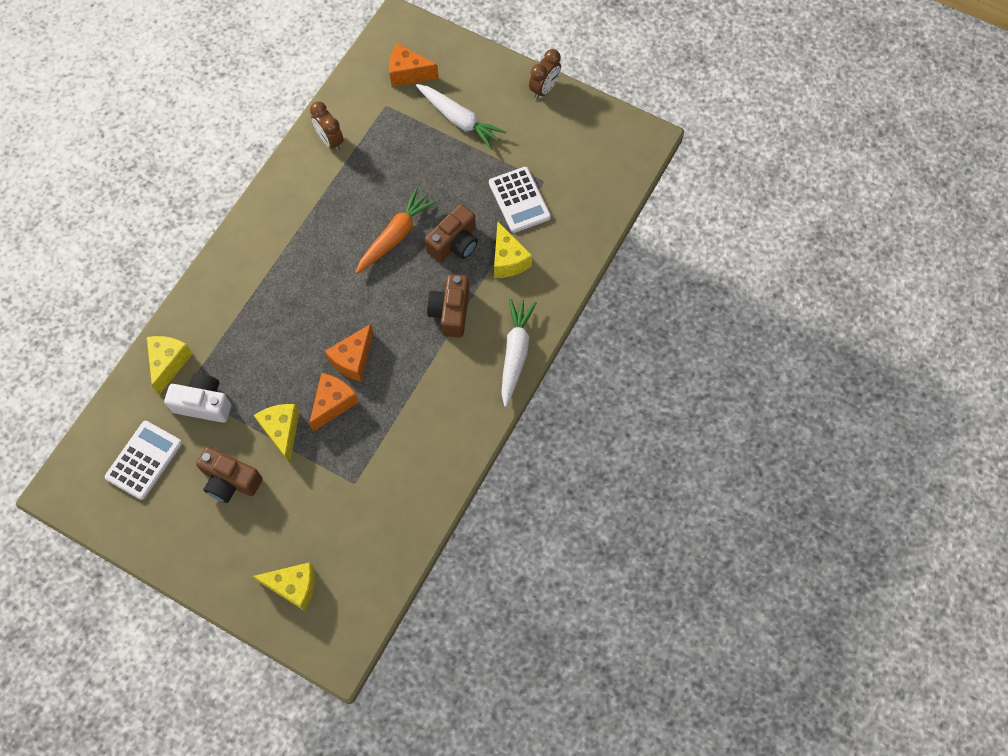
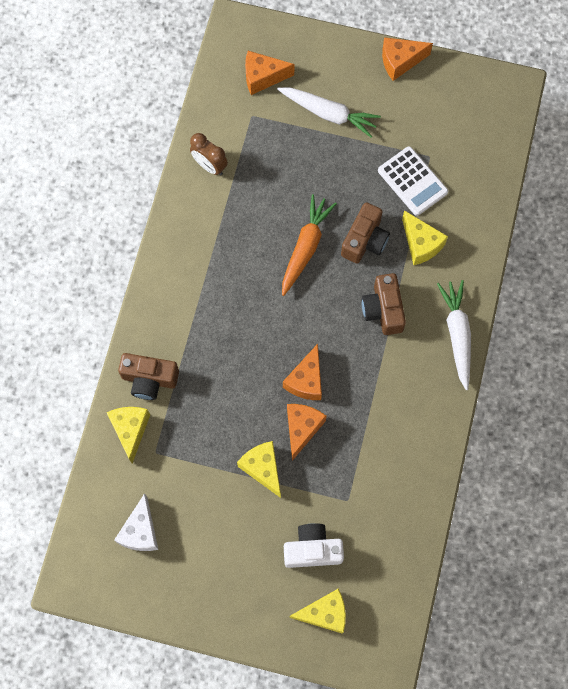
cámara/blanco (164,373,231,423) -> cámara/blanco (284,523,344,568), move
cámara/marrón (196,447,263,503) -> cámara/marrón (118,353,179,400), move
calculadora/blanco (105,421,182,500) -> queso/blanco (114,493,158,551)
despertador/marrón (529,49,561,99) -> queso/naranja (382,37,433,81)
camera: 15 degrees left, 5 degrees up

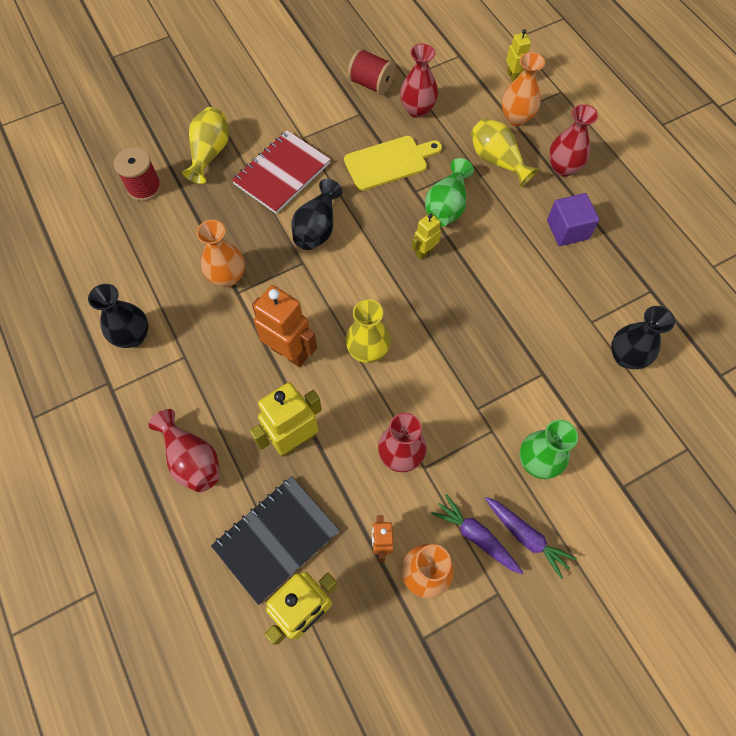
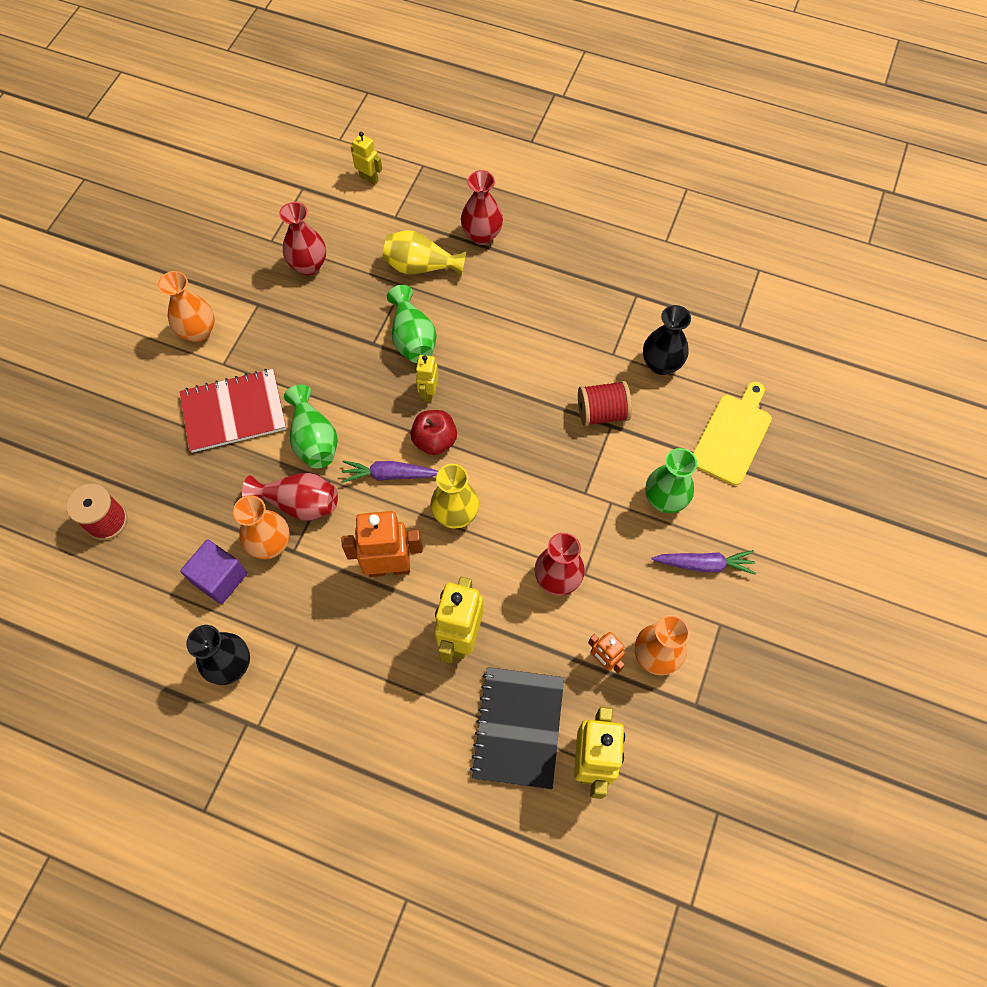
florero/amarillo (182,107,229,184) -> none
none -> manzana/rojo (410,410,457,455)
florero/rojo (148,409,220,492) -> florero/rojo (242,473,338,521), move
tabla de cortar/amarillo (344,136,442,191) -> tabla de cortar/amarillo (693,382,772,486), move
carrete/rojo (348,48,395,95) -> carrete/rojo (578,381,632,426), move
zanahoria/morado (431,494,523,574) -> zanahoria/morado (341,460,438,483), move
florero/naranja (502,52,545,126) -> florero/naranja (158,271,214,342), move
cubo/morado (547,193,600,246) -> cubo/morado (180,540,247,604), move
florero/negro (291,179,342,250) -> florero/verde (284,385,338,468)
cuaderno/rojo (232,130,331,214) -> cuaderno/rojo (179,369,286,453), 75 degrees clockwise
camera: 40 degrees left, 0 degrees up

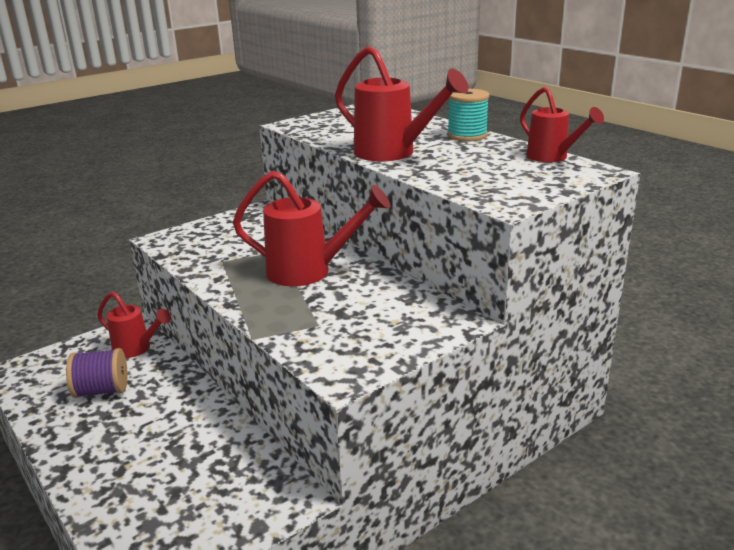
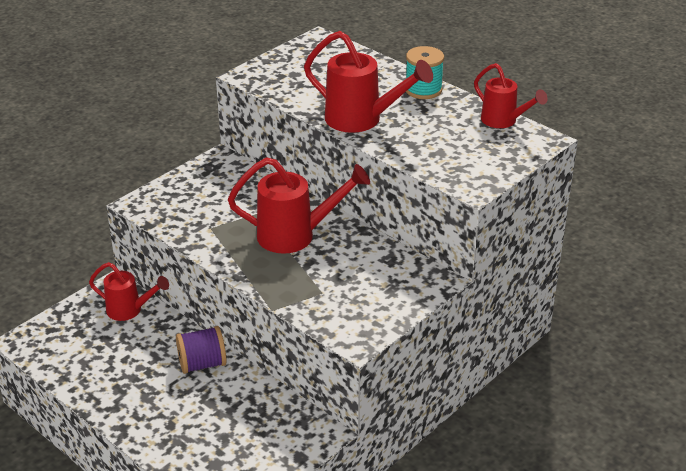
carrete/morado (66,348,128,398) -> carrete/morado (176,326,227,374), move
camera: 10 degrees left, 10 degrees up

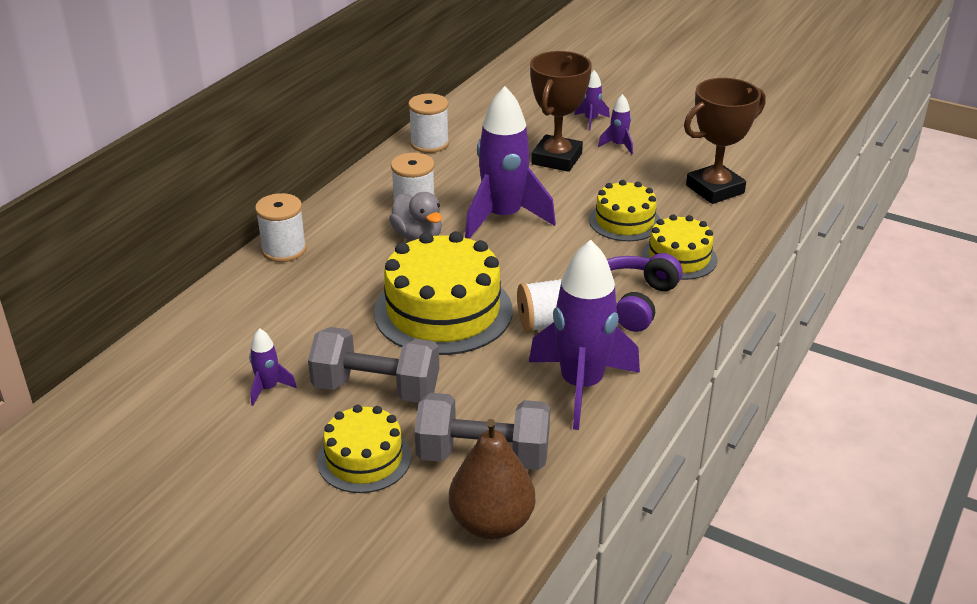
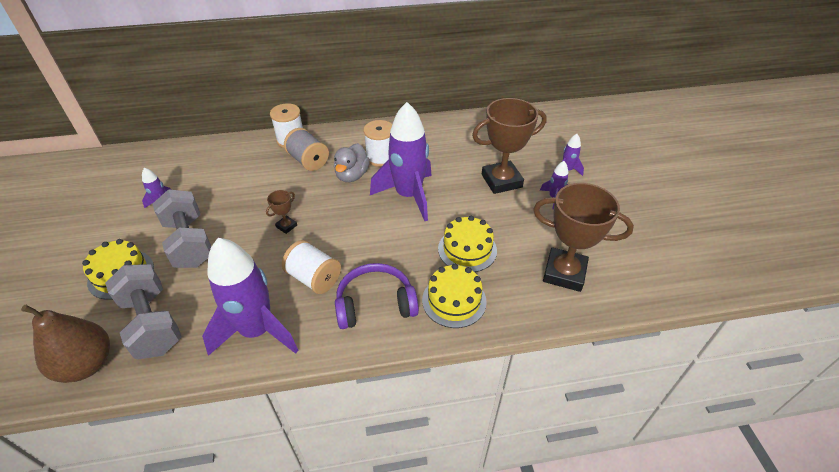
carrete/blanco (408,94,449,153) -> none
none -> carrete/gris (284,128,329,171)
tarta/amarillo (374,231,512,355) -> trofeo/marrón (266,190,297,234)
camera: 50 degrees right, 10 degrees up

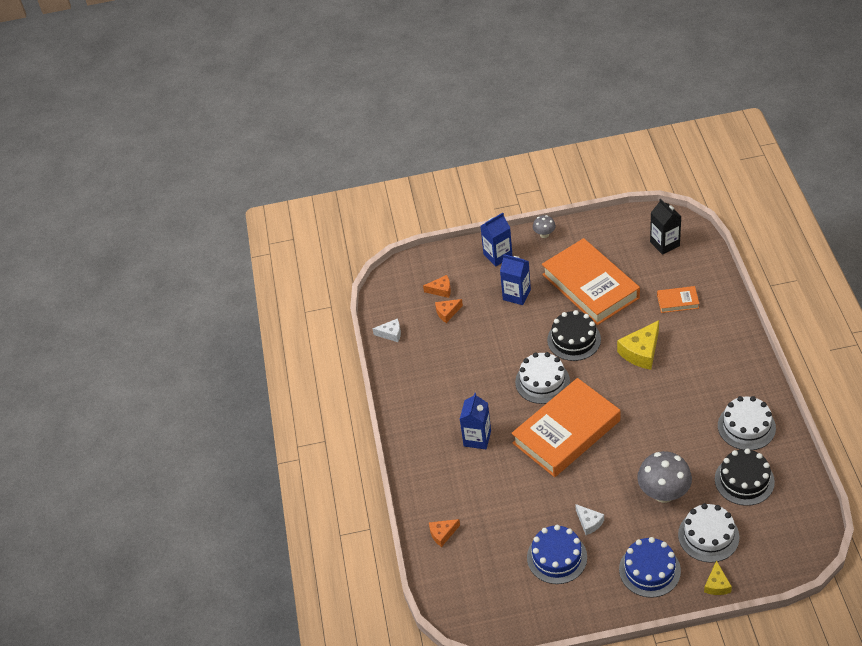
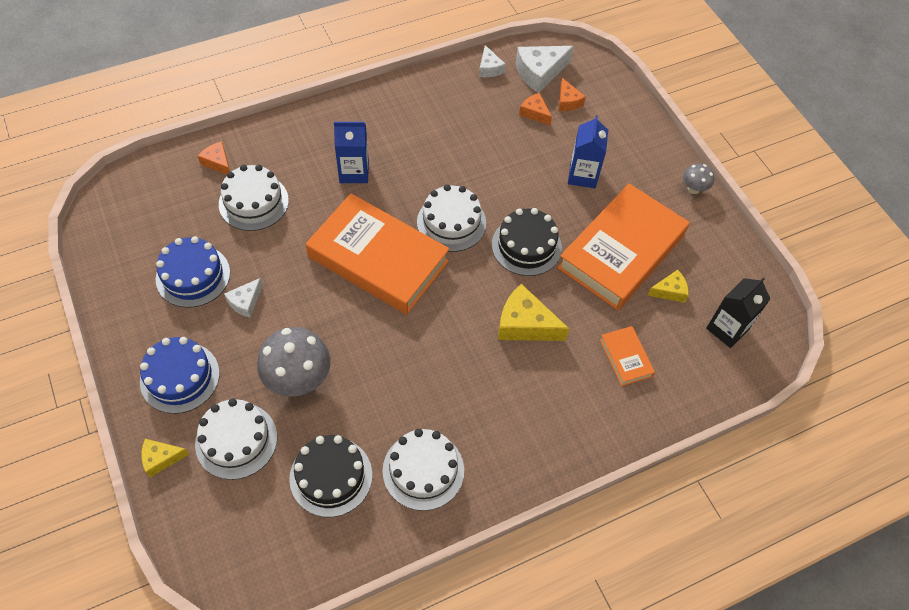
cartón de leche/azul (480,213,513,267) -> none
none -> tarta/blanco (219,164,289,231)
none -> queso/blanco (516,46,574,93)
none -> queso/amarillo (647,270,689,303)
camera: 65 degrees right, 10 degrees up

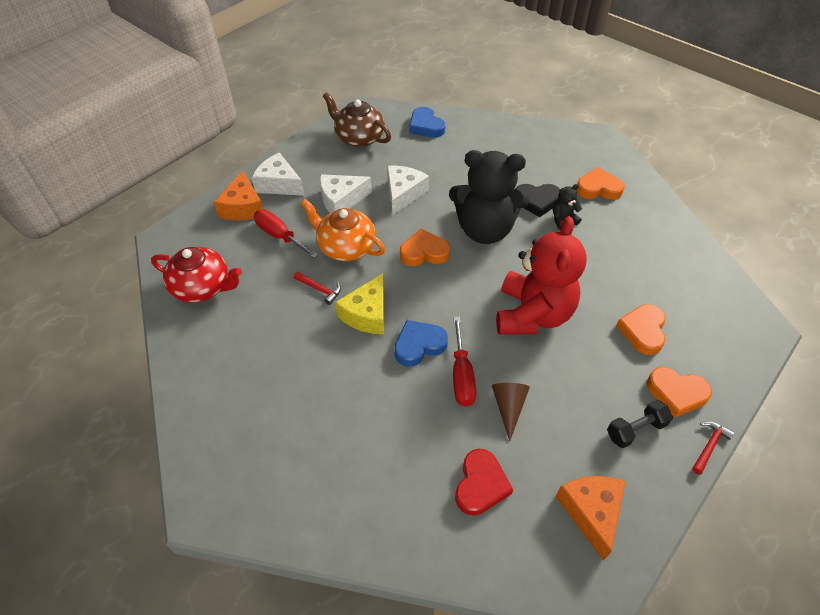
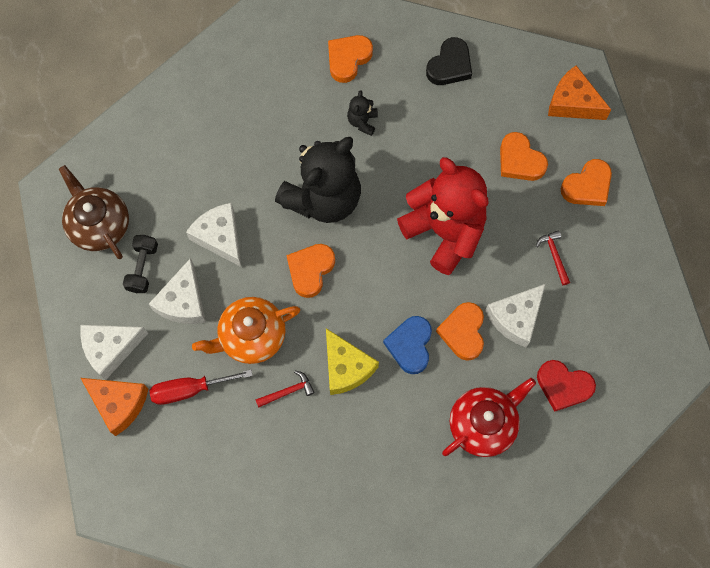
corazón/azul (409,107,445,138) -> none
tetera/rojo (151,247,242,303) -> tetera/rojo (442,378,536,457), move
corazón/negro (516,184,560,217) -> corazón/negro (426,37,472,85), move
queso/naranja (556,476,626,561) -> queso/naranja (548,66,611,120), move
mancuerna/negro (607,400,673,448) -> mancuerna/negro (123,235,158,293), move
martillo/rojo (692,421,735,475) -> martillo/rojo (536,230,570,285), move
destornillador/rojo (453,317,476,406) -> corazón/naranja (436,302,484,361)
cono/marrón (492,383,530,441) -> queso/blanco (485,284,545,348)
tetera/marrón (323,92,391,147) -> tetera/marrón (59,165,129,259), 75 degrees clockwise
corazón/rojo (455,448,513,516) -> corazón/rojo (537,360,596,412), 150 degrees clockwise
camera: 55 degrees left, 20 degrees up

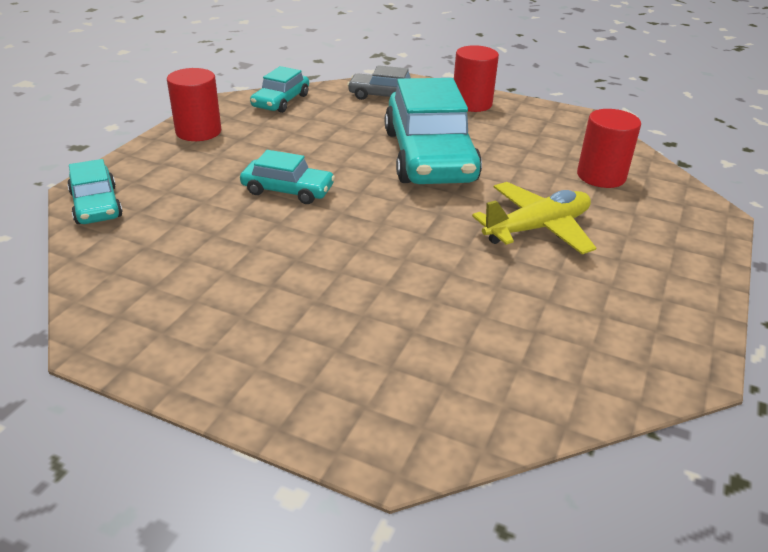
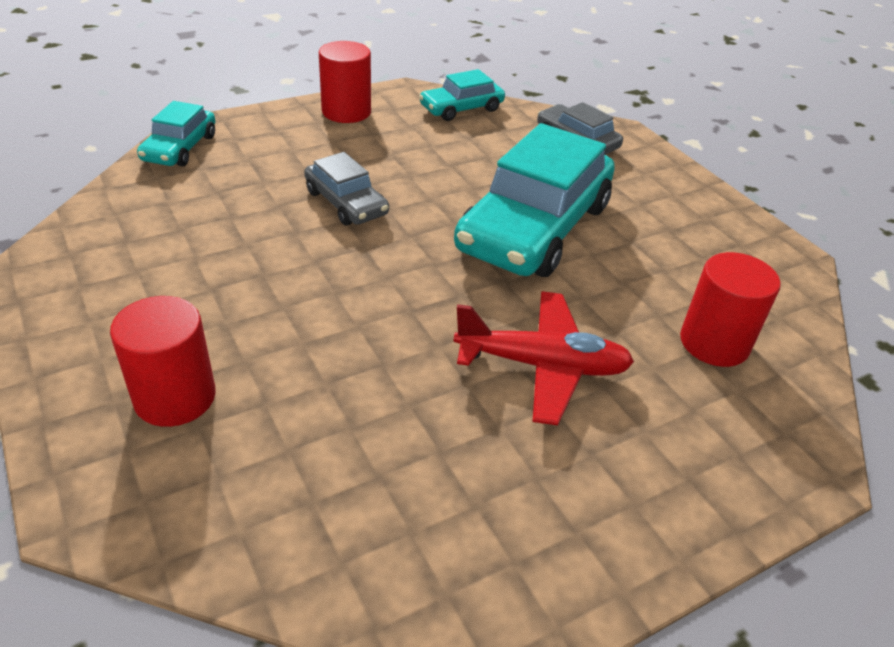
cilindro/rojo (454,45,499,112) -> cilindro/rojo (110,296,216,427), move
coche/turquesa (240,150,335,204) -> coche/gris (304,152,389,225)
avión/amarillo (472,182,596,254) -> avión/rojo (453,291,634,425)
camera: 35 degrees right, 5 degrees up

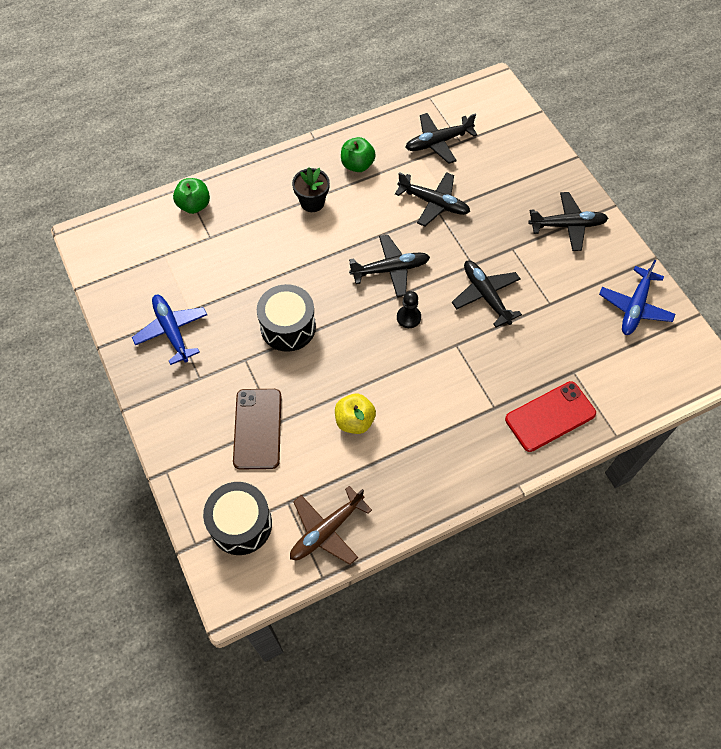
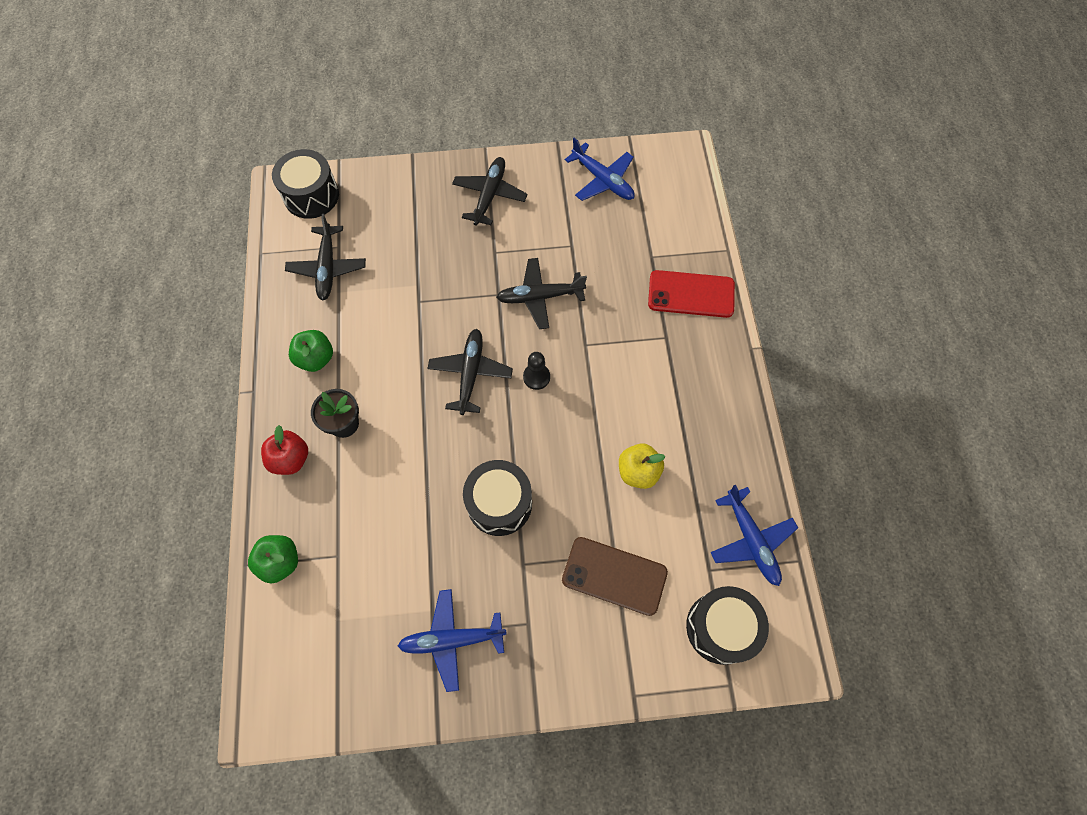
avión/negro (395,172,470,226) -> none
none -> manzana/rojo (261,425,308,475)
none -> tambor/negro (272,149,339,219)
avión/marrón (290,486,372,565) -> avión/azul (710,485,798,586)
móvil/rojo (505,381,596,452) -> móvil/rojo (648,270,735,318), 75 degrees counterclockwise
camera: 70 degrees left, 5 degrees up

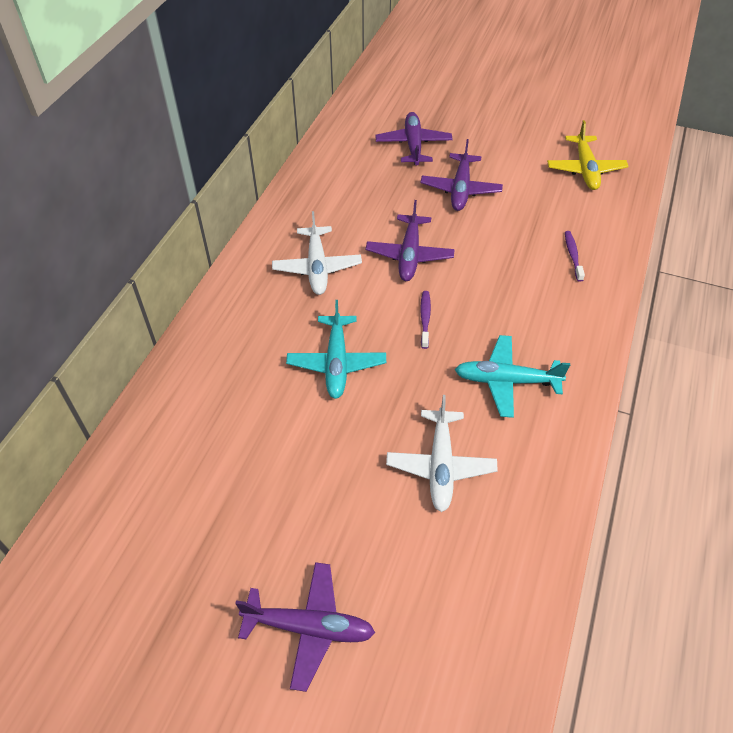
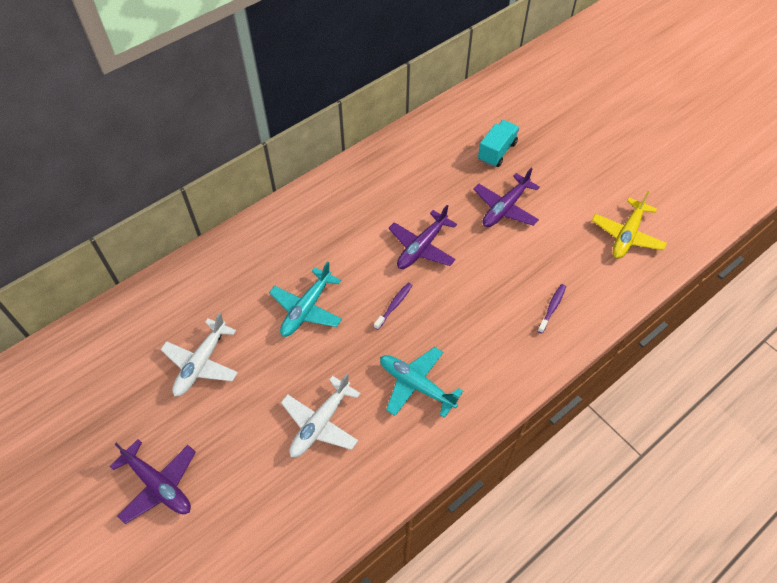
avión/blanco (272,211,362,295) -> avión/blanco (160,312,238,396), move
avión/morado (376,112,453,165) -> camión/turquesa (478,120,519,167)
camera: 30 degrees right, 5 degrees up

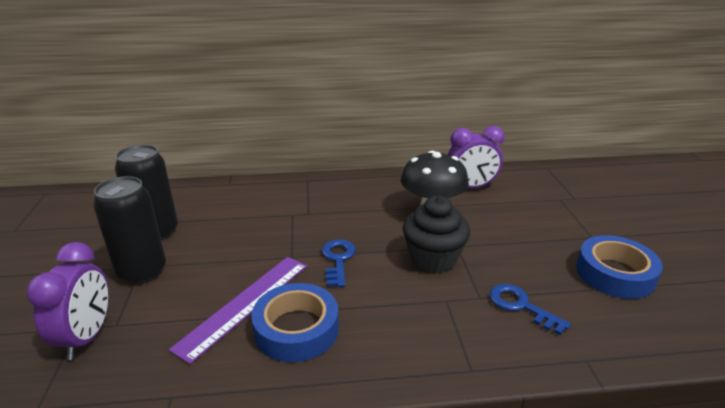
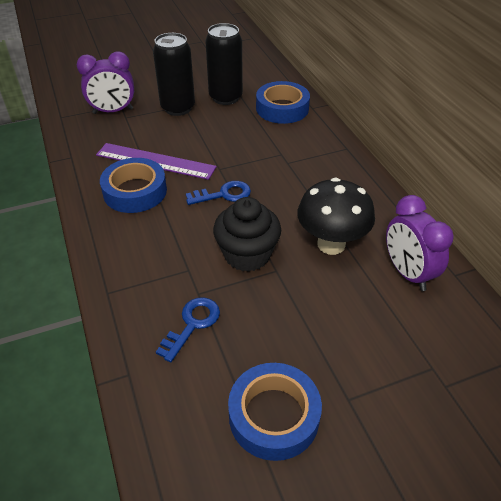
none -> cinta adhesiva/azul (256,81,310,124)
camera: 75 degrees right, 15 degrees up

